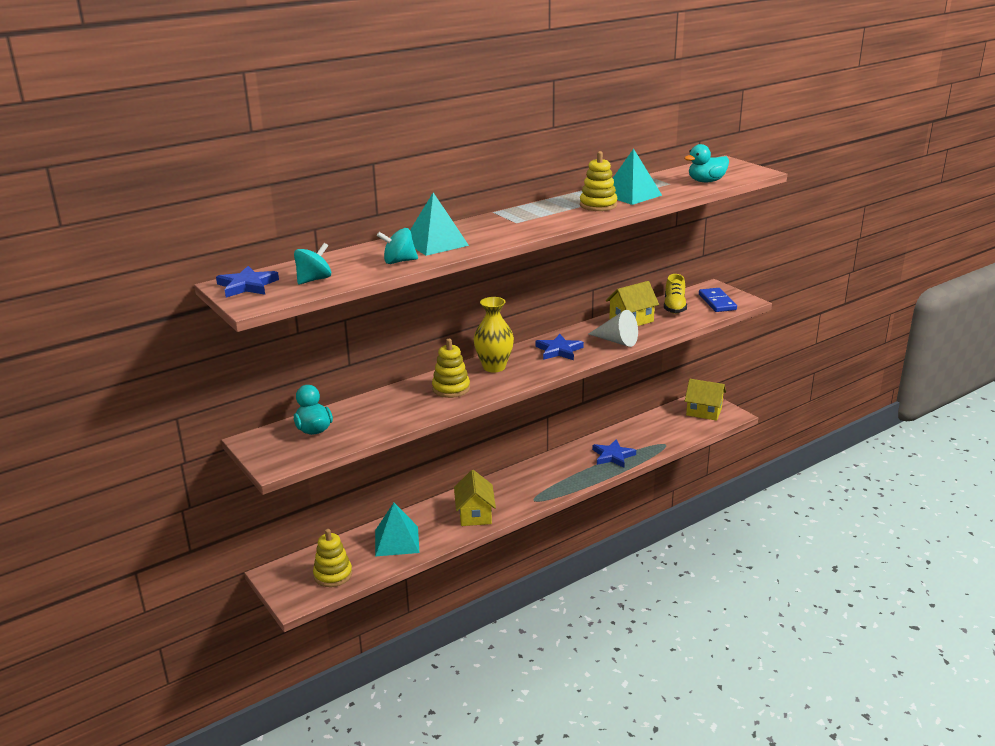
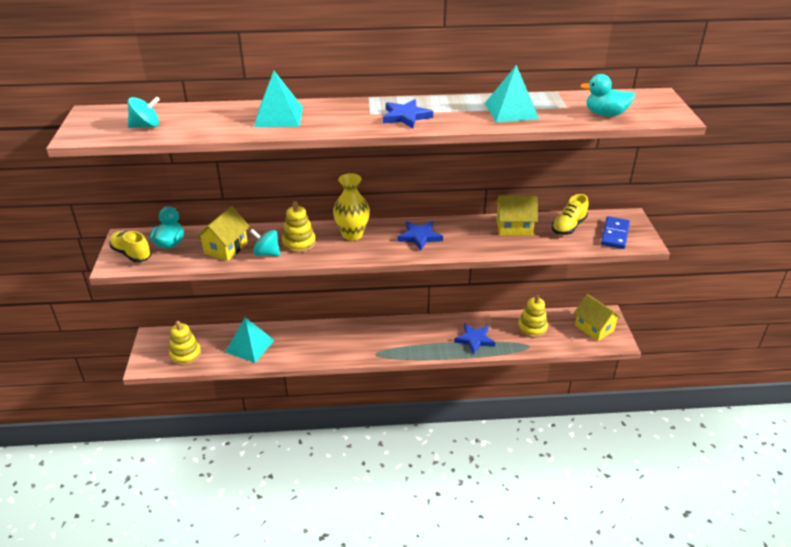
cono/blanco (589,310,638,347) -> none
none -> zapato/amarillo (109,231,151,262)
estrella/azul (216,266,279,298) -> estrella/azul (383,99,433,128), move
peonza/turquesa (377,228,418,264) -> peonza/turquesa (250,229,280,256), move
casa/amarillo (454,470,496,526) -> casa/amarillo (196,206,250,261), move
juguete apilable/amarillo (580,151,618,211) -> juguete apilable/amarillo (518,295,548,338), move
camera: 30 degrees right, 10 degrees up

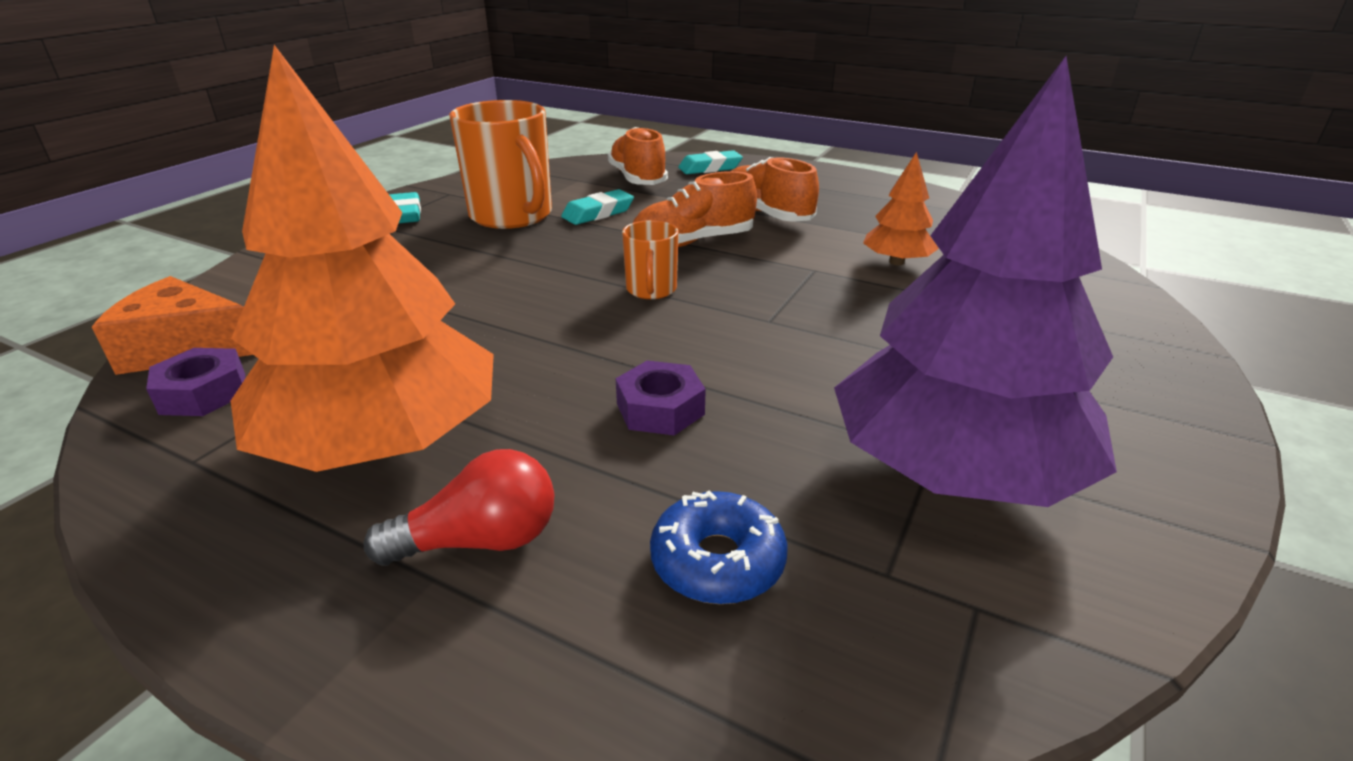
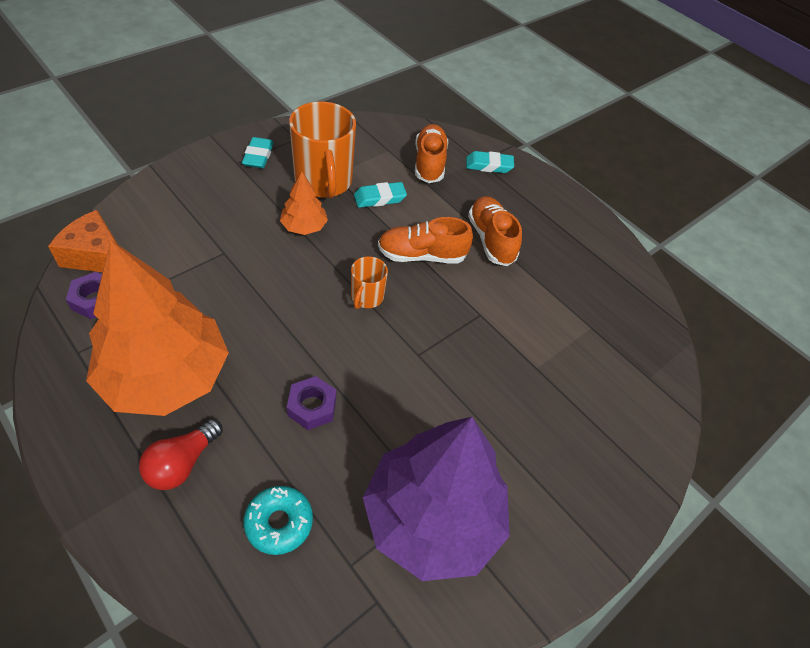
árbol/naranja (863,152,939,265) -> árbol/naranja (280,171,328,235), move
rosquilla/azul (650,490,787,604) -> rosquilla/turquesa (244,486,313,555)
bombilla/rojo (364,449,555,565) -> bombilla/rojo (139,419,223,490), 120 degrees clockwise
camera: 15 degrees right, 20 degrees up

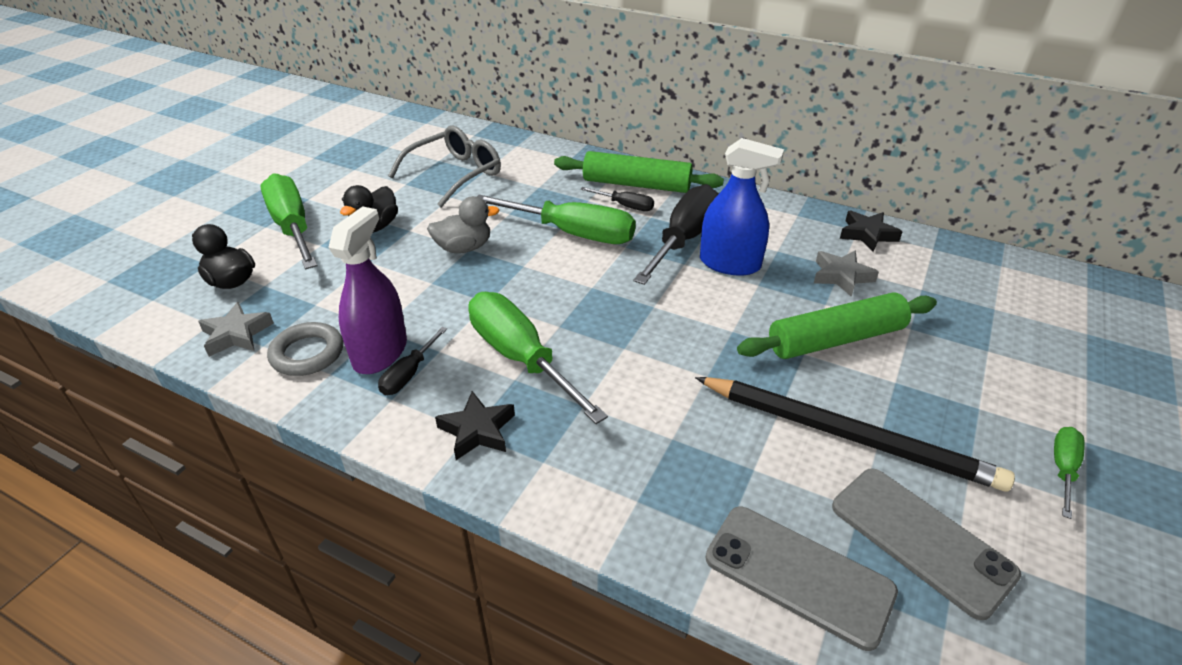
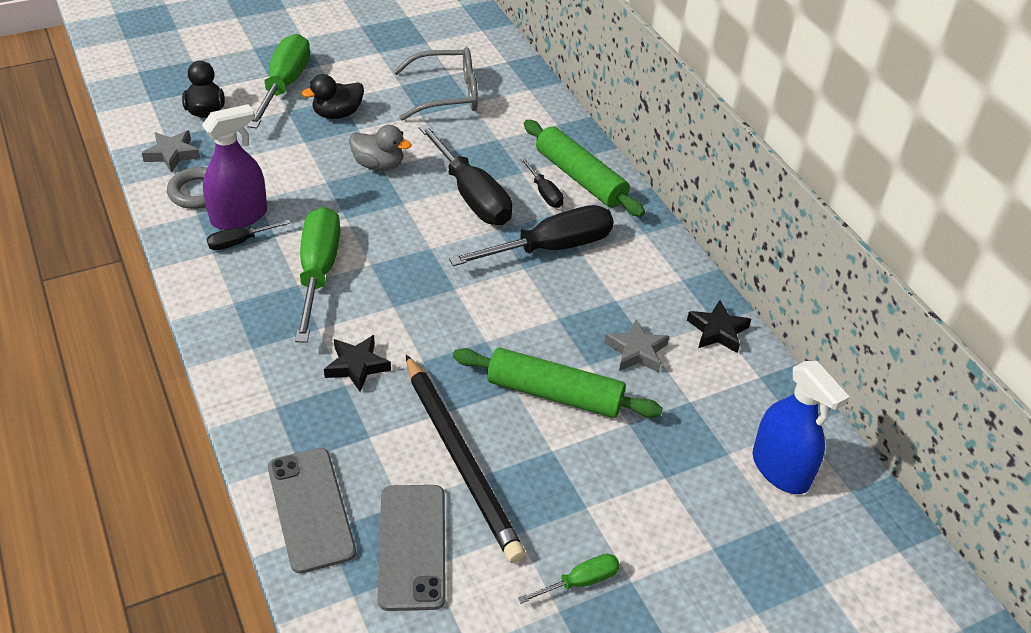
estrella/negro (435,391,515,460) -> estrella/negro (324,335,391,392), move
pulverizador/azul (700,138,784,276) -> pulverizador/azul (752,361,850,494), move
destornillador/verde (477,195,636,244) -> destornillador/negro (419,124,512,225)
camera: 35 degrees right, 5 degrees up

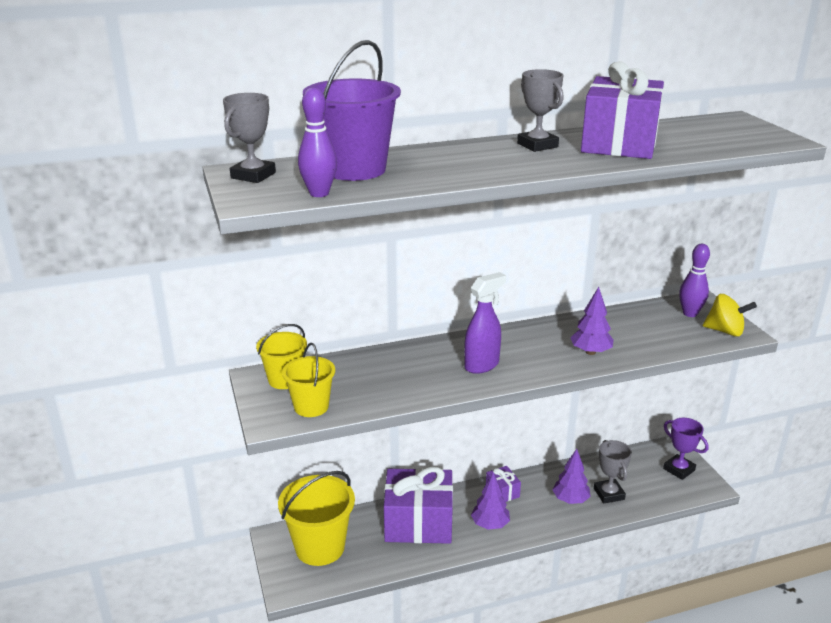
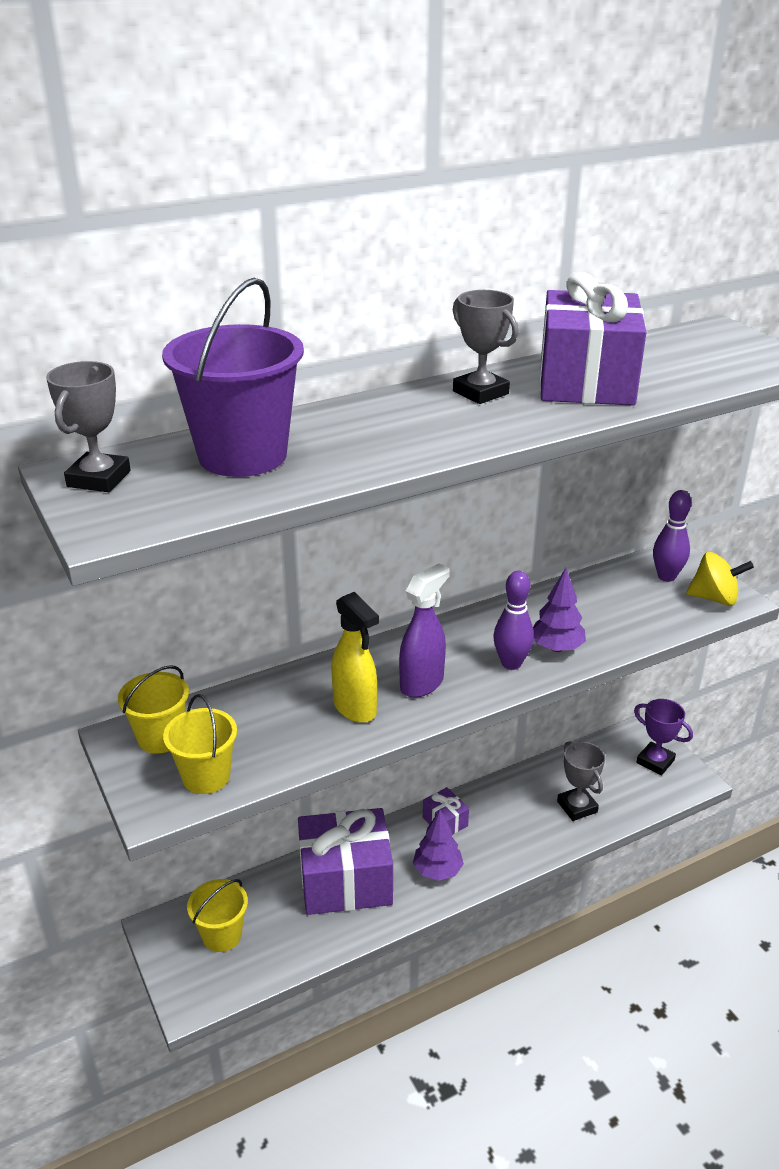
árbol/morado (552,449,591,504) -> none
none -> pulverizador/amarillo (332,592,379,723)
bolo/morado (298,87,337,197) -> bolo/morado (493,571,534,670), move
balde/amarillo (278,471,355,566) -> balde/amarillo (187,879,248,952), x0.60
camera: 10 degrees left, 5 degrees up

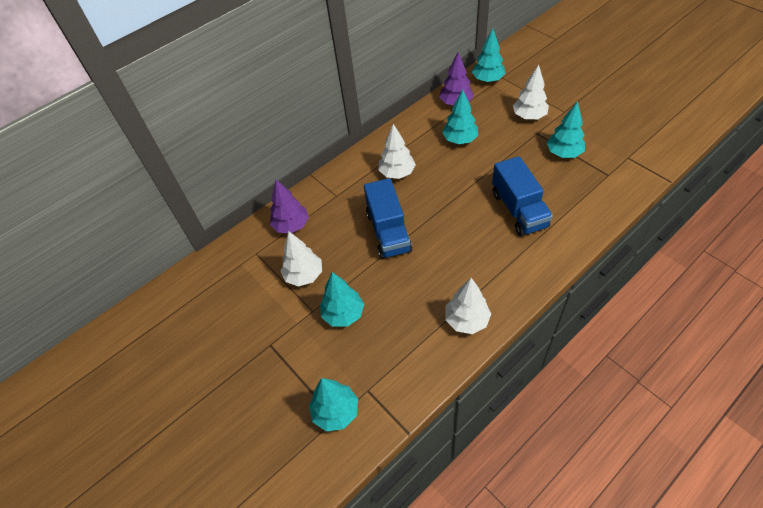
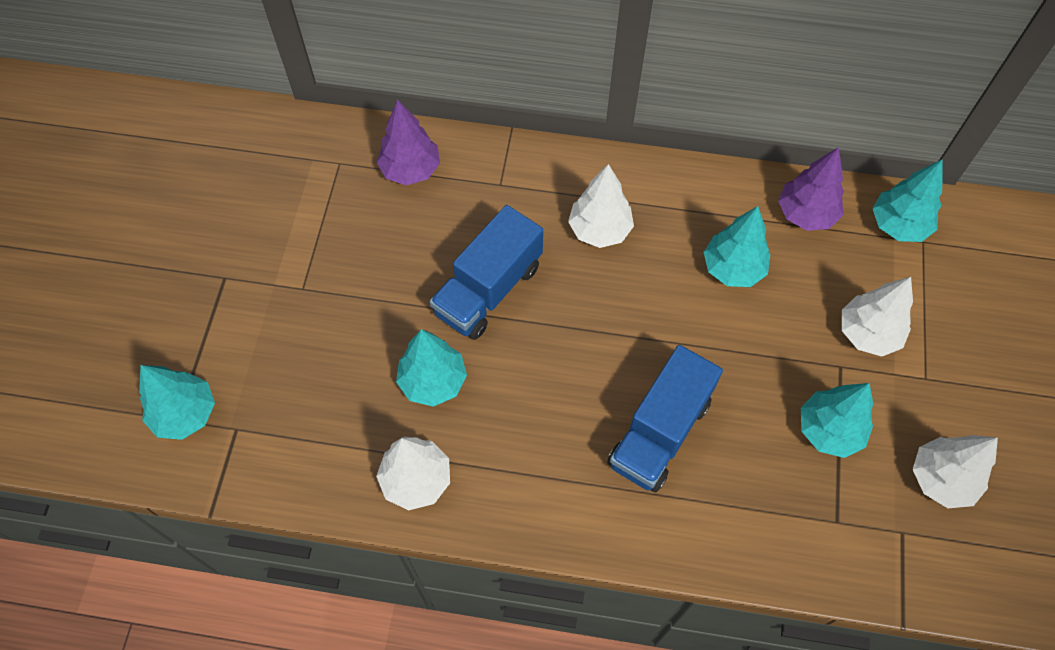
árbol/blanco (281,231,322,287) -> árbol/blanco (913,435,998,508), move
árbol/turquesa (320,272,364,327) -> árbol/turquesa (396,329,467,407), move
camera: 45 degrees right, 10 degrees up

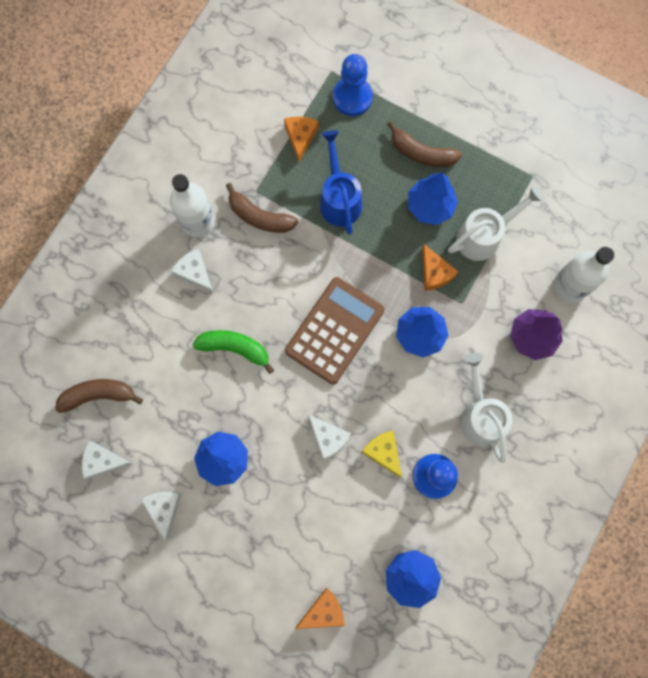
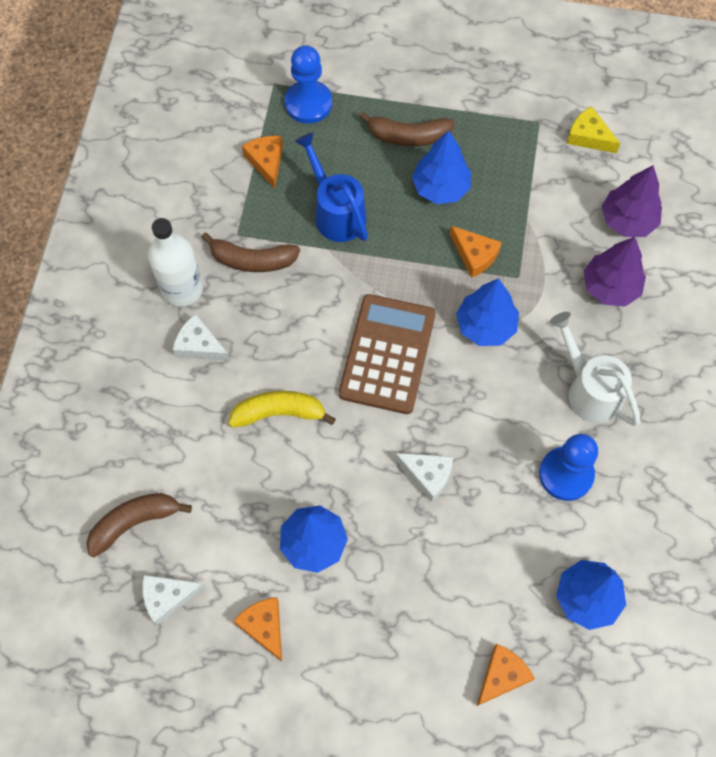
regadera/blanco (448,186,543,261) -> none
queso/amarillo (362,431,402,478) -> queso/amarillo (566,106,621,153), move
botella/blanco (554,247,614,303) -> árbol/morado (602,165,662,237)
queso/blanco (141,492,181,541) -> queso/naranja (233,597,282,661)
plátano/verde (192,330,274,374) -> plátano/amarillo (228,391,336,428)
camera: 20 degrees left, 10 degrees down

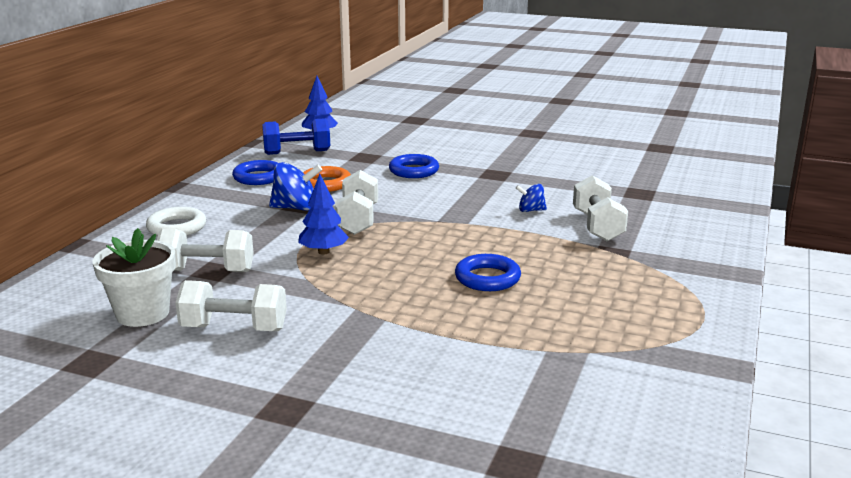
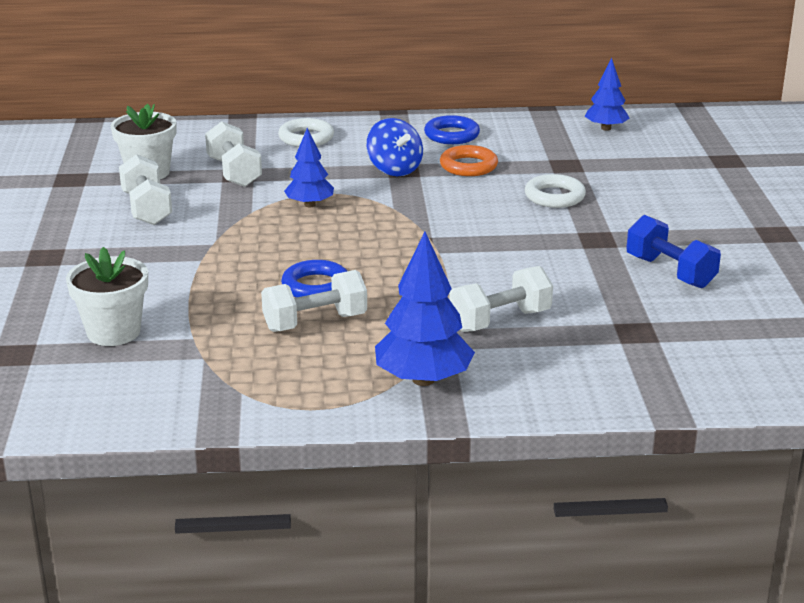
peonza/azul (516,184,547,212) -> none
none -> maceta/blanco (66,247,148,346)
none -> árbol/azul (375,232,475,386)
mancuerna/azul (262,118,330,155) -> mancuerna/azul (626,215,721,288), move
mancuerna/blanco (335,170,378,235) -> mancuerna/blanco (261,270,367,332), move
anillo/azul (389,154,439,178) -> anillo/blanco (525,174,586,208)
camera: 65 degrees right, 5 degrees up

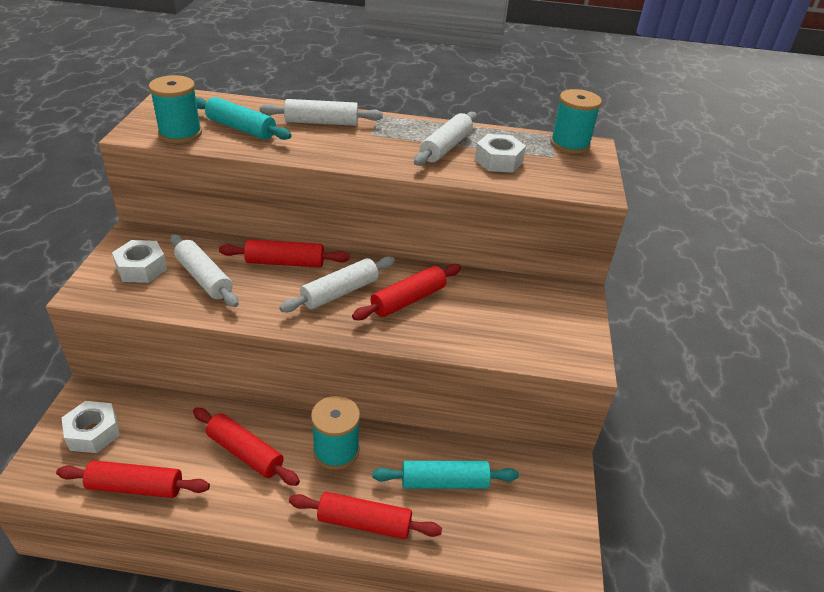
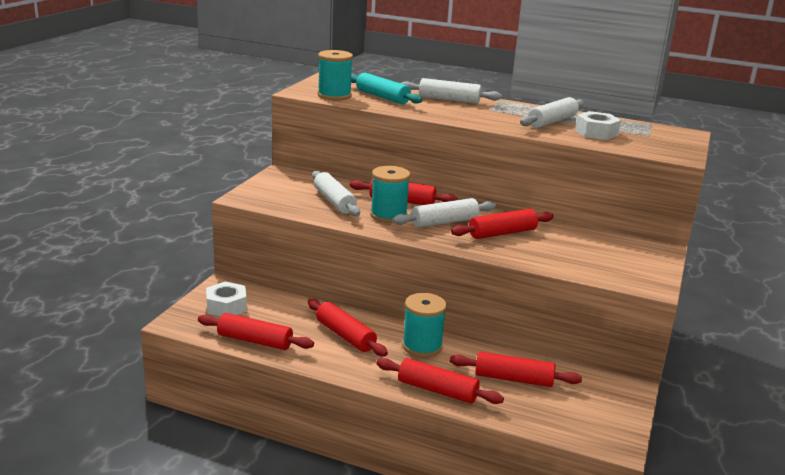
tuerca/blanco (112,240,167,283) -> none
carrete/turquesa (550,89,602,154) -> carrete/turquesa (370,166,410,223), move
rodillo/turquesa (372,461,519,489) -> rodillo/rojo (450,352,582,387)
camera: 15 degrees right, 15 degrees down

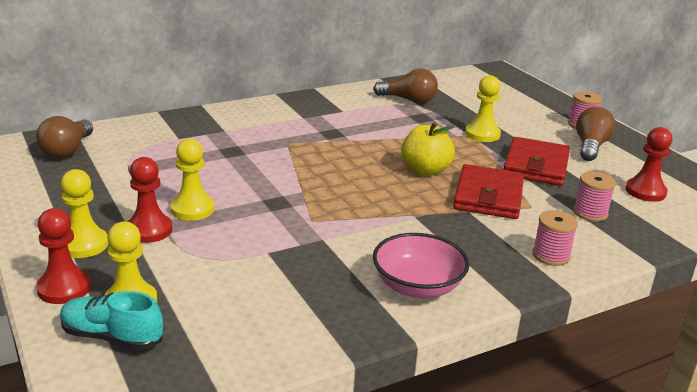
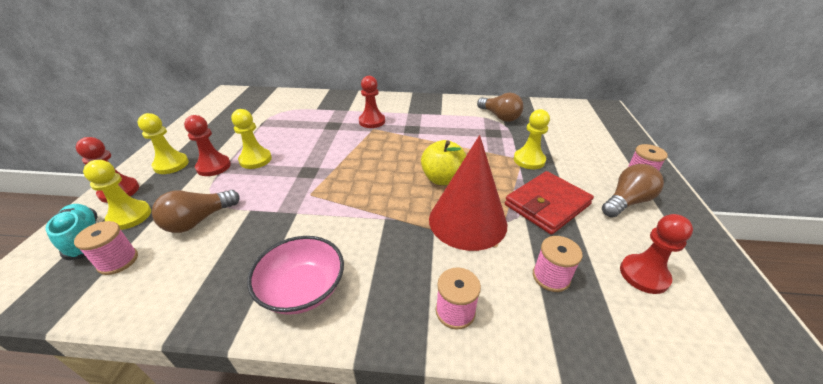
none -> carrete/rosa (74,221,138,275)
none -> peón/rojo (359,76,385,128)
bombilla/marrón (36,116,93,158) -> bombilla/marrón (152,190,240,233), move
cartera/rojo (453,164,524,219) -> cono/rojo (429,135,507,251)
camera: 35 degrees right, 10 degrees up

